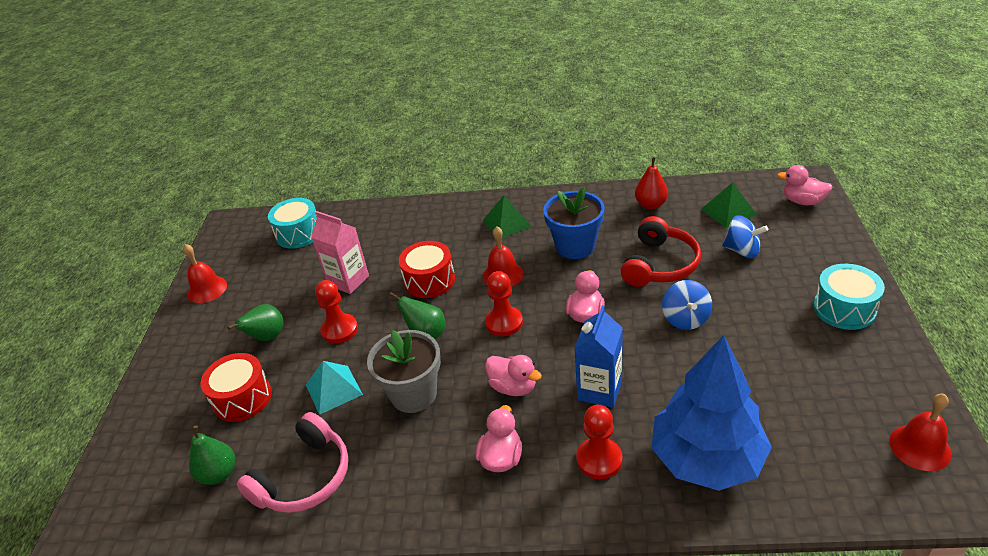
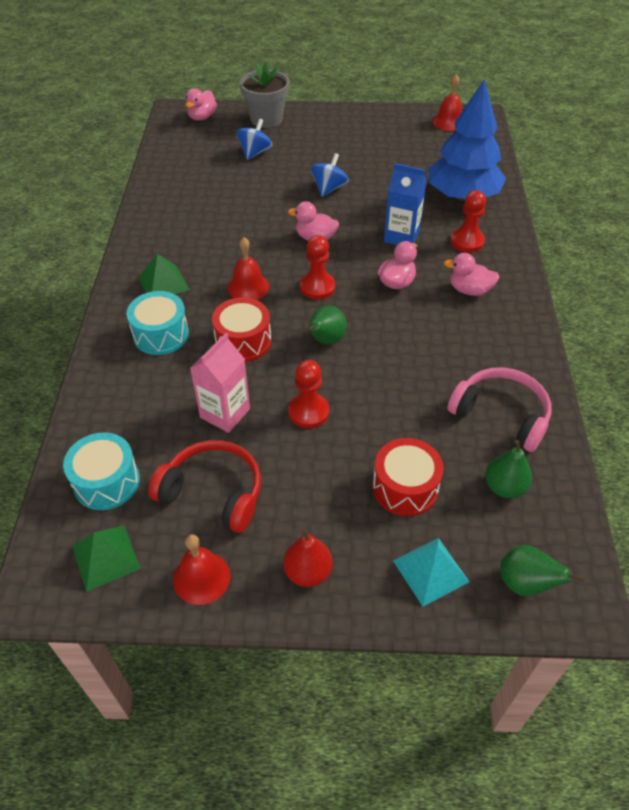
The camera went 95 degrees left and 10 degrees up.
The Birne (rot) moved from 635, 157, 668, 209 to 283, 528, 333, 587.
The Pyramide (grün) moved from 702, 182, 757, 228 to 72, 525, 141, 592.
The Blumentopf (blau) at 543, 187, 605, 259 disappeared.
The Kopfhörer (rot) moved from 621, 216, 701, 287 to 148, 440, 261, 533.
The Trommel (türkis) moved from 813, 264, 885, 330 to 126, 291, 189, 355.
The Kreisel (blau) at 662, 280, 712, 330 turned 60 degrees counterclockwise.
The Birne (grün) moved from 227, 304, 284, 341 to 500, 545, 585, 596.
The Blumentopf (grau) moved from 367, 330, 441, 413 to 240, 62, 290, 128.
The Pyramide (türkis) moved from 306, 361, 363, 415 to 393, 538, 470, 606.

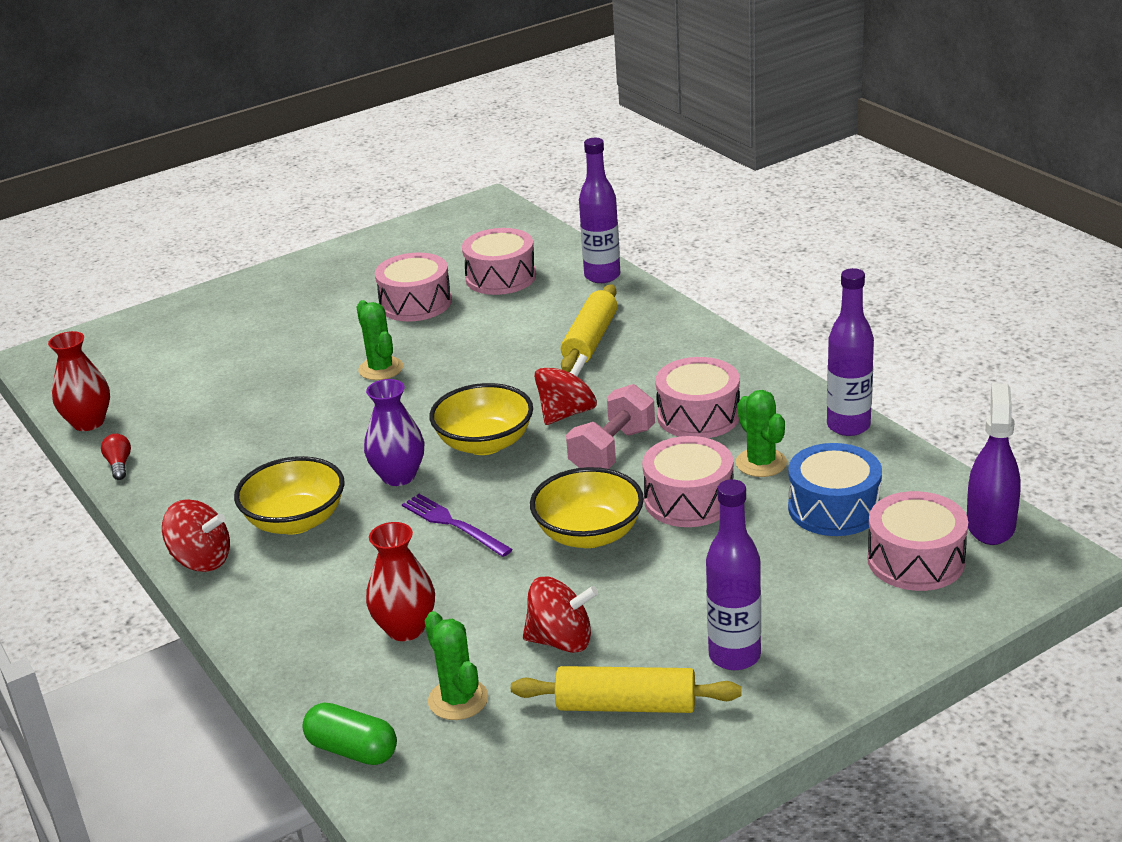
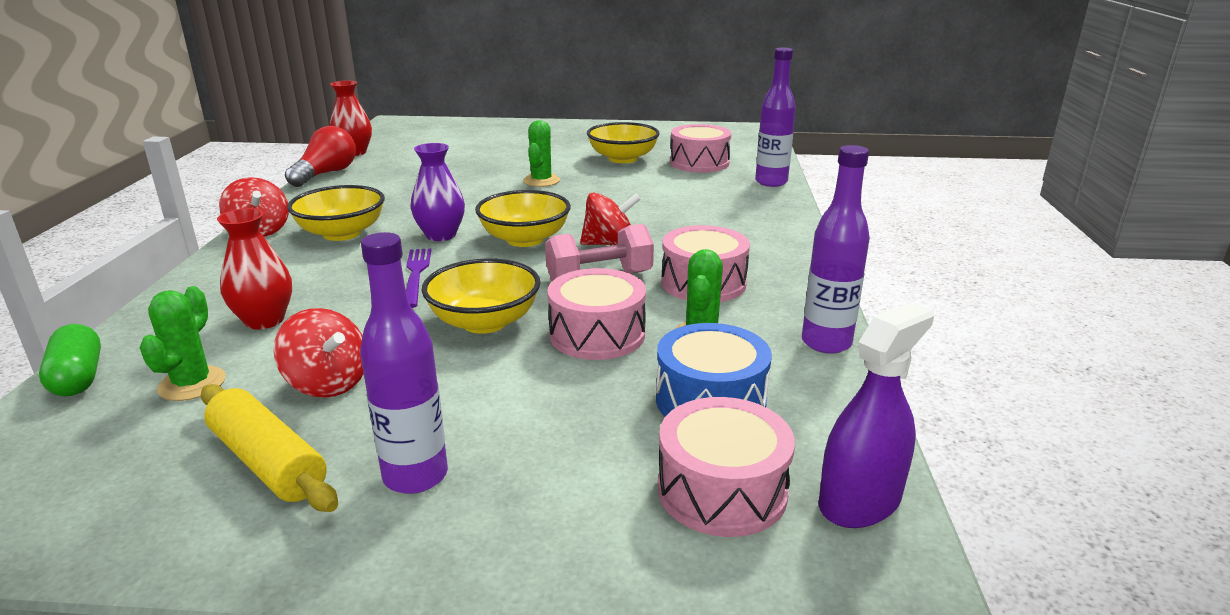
The camera went 35 degrees right and 5 degrees down.
The Trommel (rosa) at 375, 253, 452, 322 was replaced by the Schüssel (gelb) at 587, 122, 660, 163.
The Nudelholz (gelb) at 561, 284, 618, 372 disappeared.
The Glühbirne (rot) at 101, 434, 131, 480 changed to 2.07 times the size.

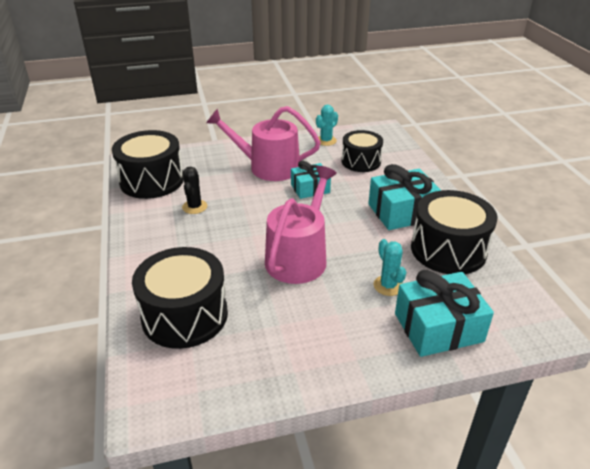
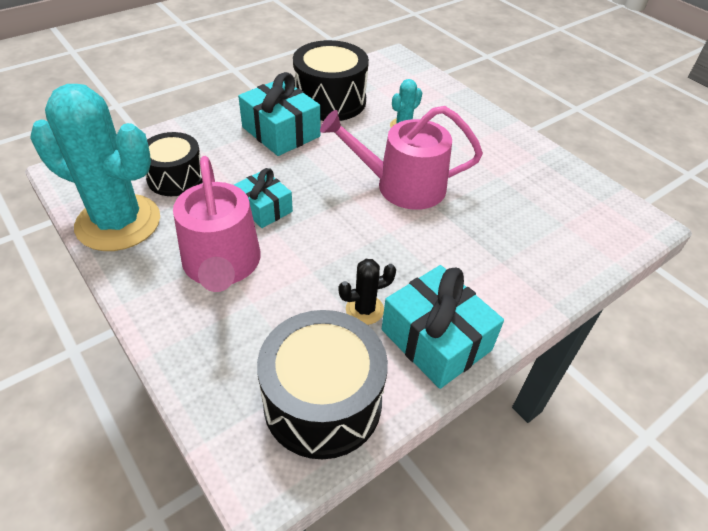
The camera went 115 degrees left and 10 degrees up.
The Kaktus (türkis) at 316, 105, 338, 146 changed to 2.39 times the size.
The Trommel (schwarz) at 132, 247, 228, 349 disappeared.
The Geschenk (türkis) moved from 395, 270, 494, 357 to 382, 265, 504, 389.

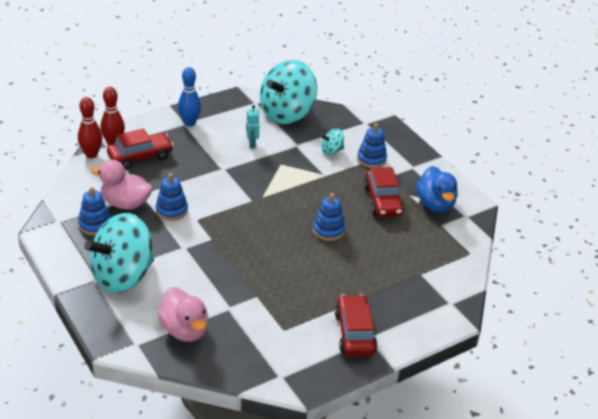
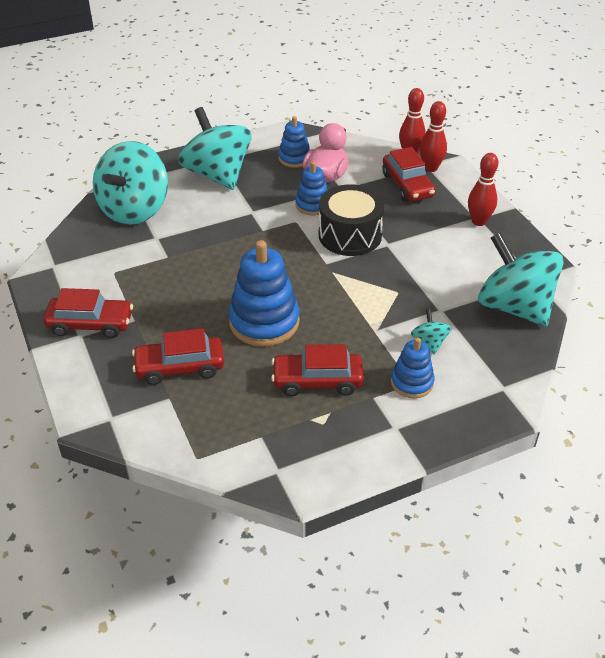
The camera went 100 degrees right and 5 degrees up.
The Bowlingkegel (blau) at 178, 67, 201, 126 became the Bowlingkegel (rot) at 468, 153, 498, 226.
The Roboter (türkis) at 246, 105, 259, 148 disappeared.
The Ente (blau) at 416, 166, 458, 213 disappeared.
The Stapelspielzeug (blau) at 313, 193, 345, 241 changed to 1.75 times the size.
The Ente (rosa) at 158, 287, 208, 342 was replaced by the Kreisel (türkis) at 93, 141, 168, 225.
The Trommel (schwarz) at 319, 184, 384, 256 appeared.
The Auto (rot) at 132, 328, 224, 385 appeared.

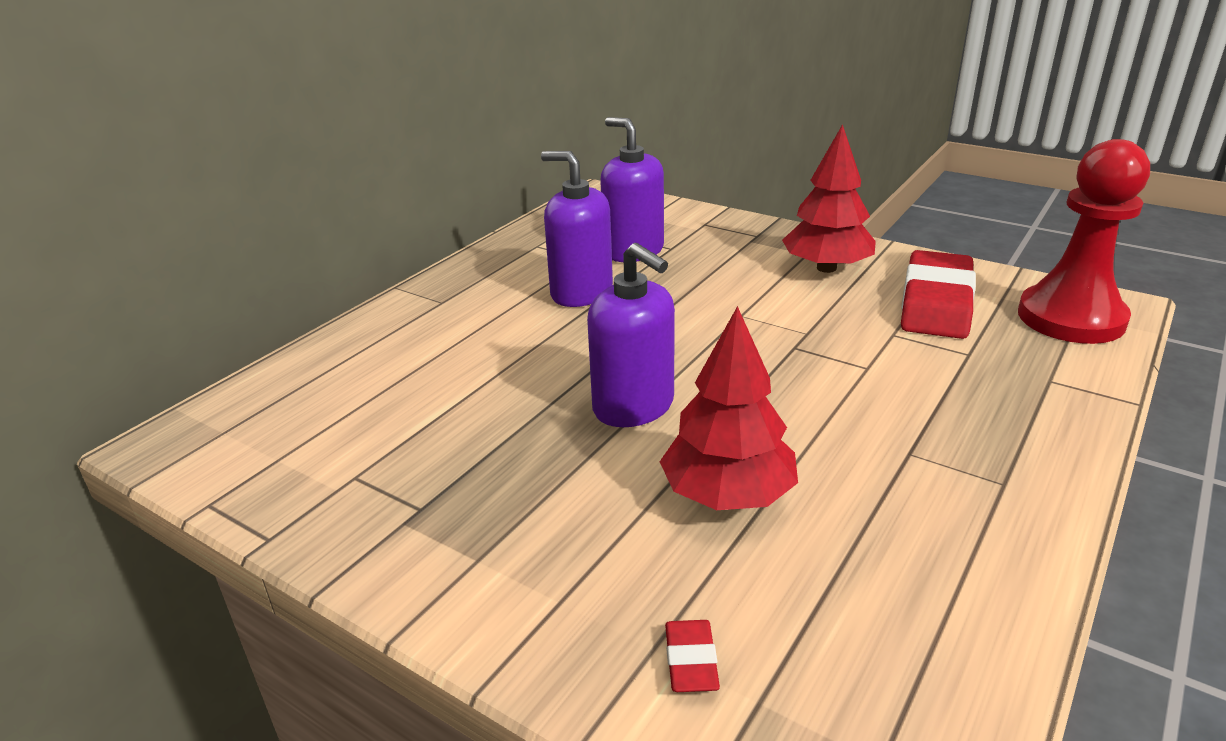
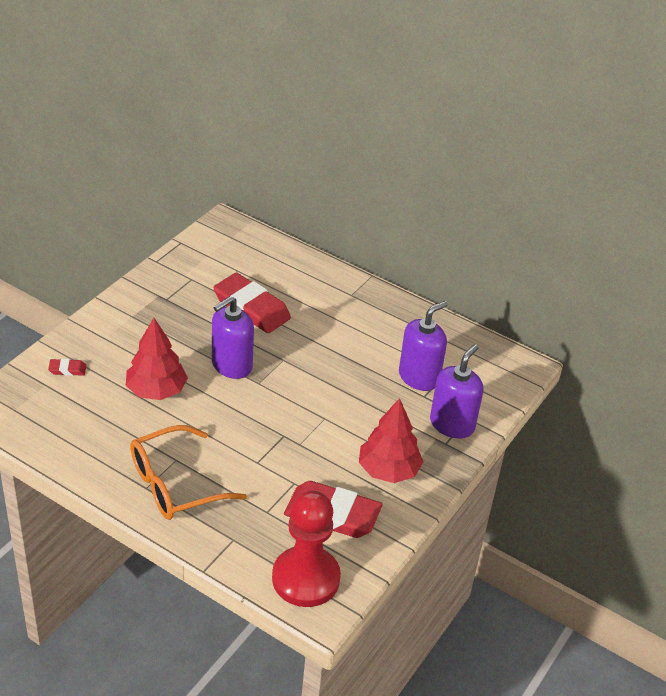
The camera went 85 degrees right and 10 degrees up.
The Seifenspender (lila) moved from 541, 151, 613, 307 to 430, 344, 483, 439.
The Radiergummi (rot) at 213, 273, 291, 333 appeared.
The Brille (orange) at 130, 425, 247, 520 appeared.

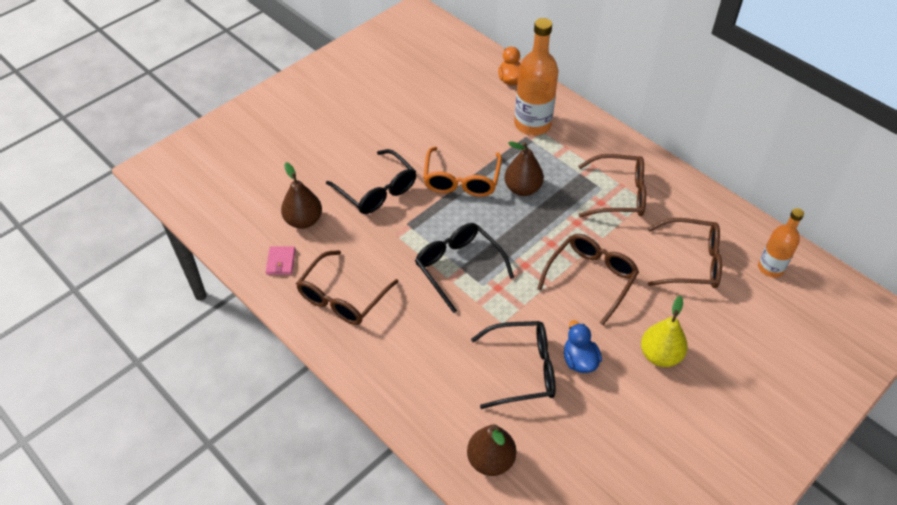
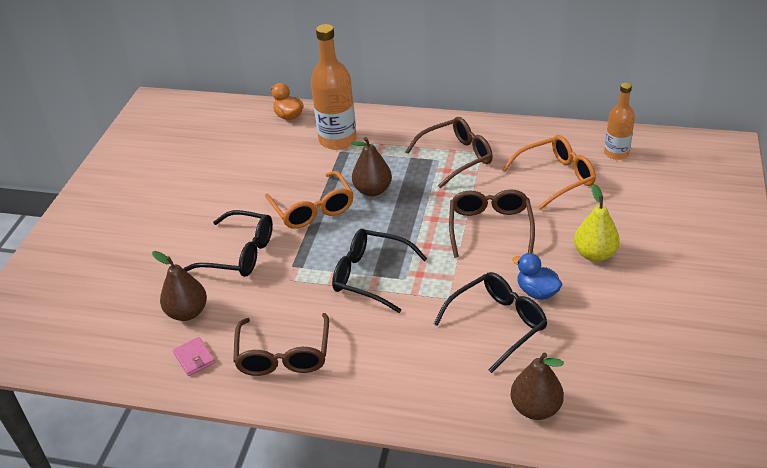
The camera went 30 degrees left and 10 degrees down.
The Brille (braun) at 648, 218, 722, 288 became the Brille (orange) at 502, 135, 596, 210.

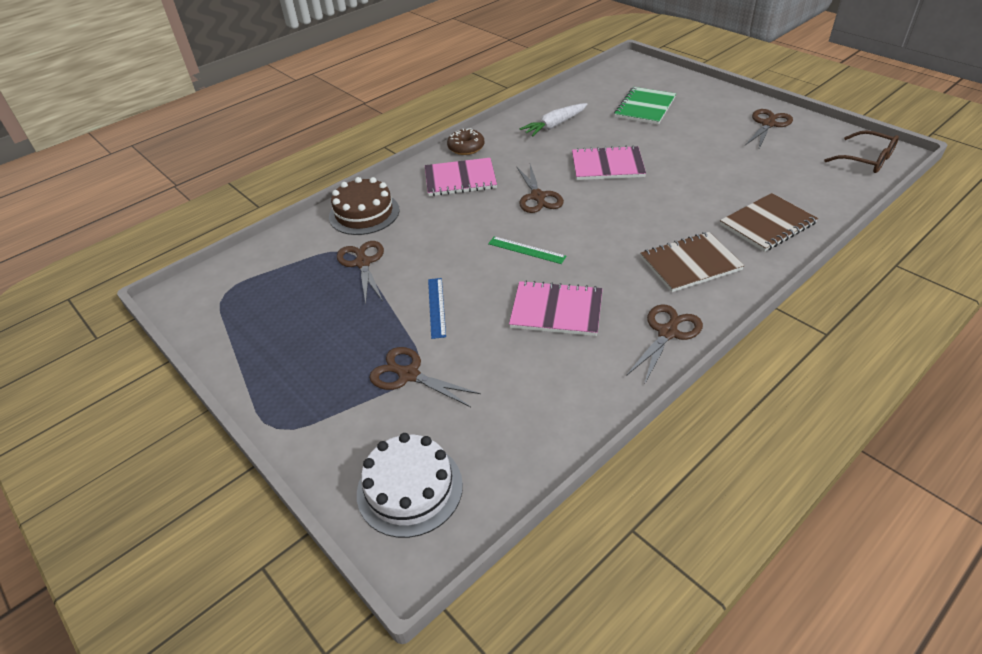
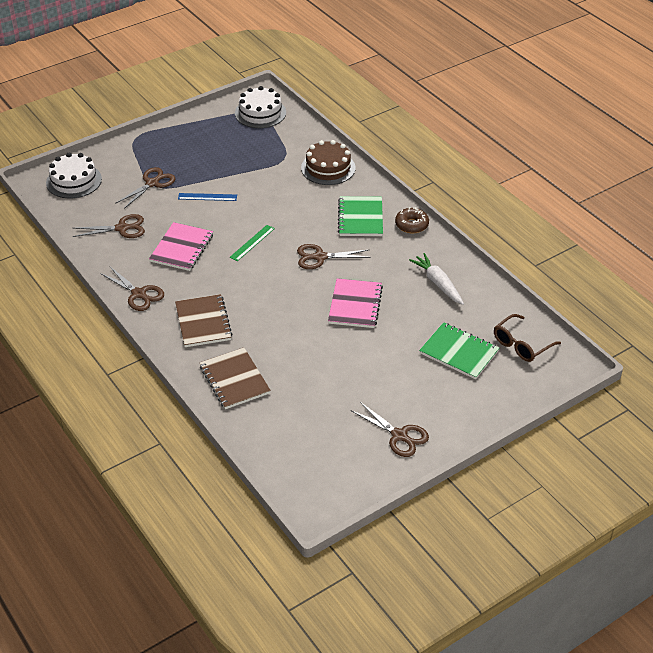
The camera went 95 degrees right and 0 degrees up.
The Brille (braun) moved from 824, 130, 899, 173 to 494, 314, 561, 362.
The Notizbuch (rosa) at 425, 158, 497, 196 became the Notizbuch (grün) at 338, 196, 383, 236.
The Schere (braun) moved from 337, 241, 384, 304 to 73, 214, 145, 238.
The Kuchen (weiß) at 235, 86, 286, 128 appeared.

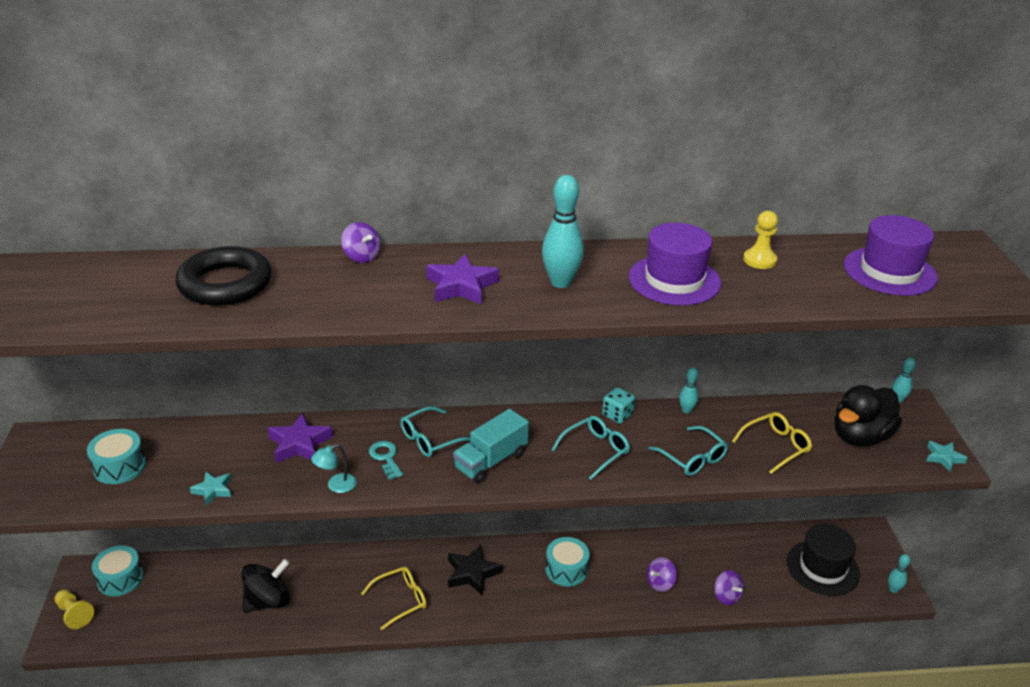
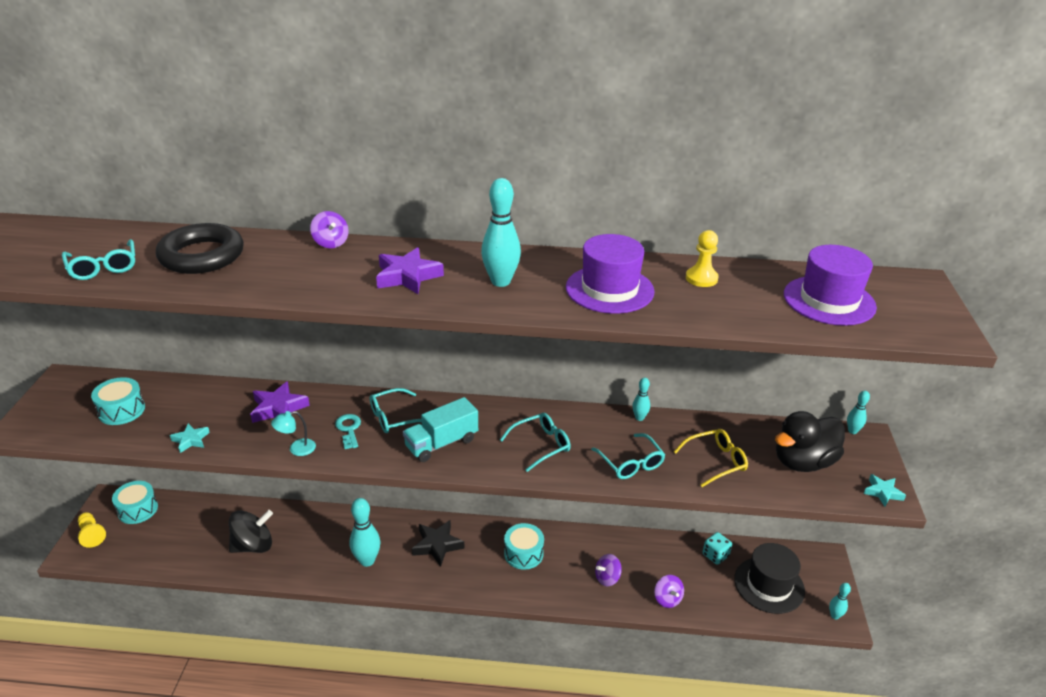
The camera went 10 degrees right and 0 degrees up.
The Spielwürfel (türkis) moved from 602, 387, 635, 424 to 703, 532, 732, 565.
The Brille (gelb) at 361, 567, 427, 630 was replaced by the Bowlingkegel (türkis) at 350, 498, 380, 567.
The Brille (türkis) at 62, 239, 135, 280 appeared.

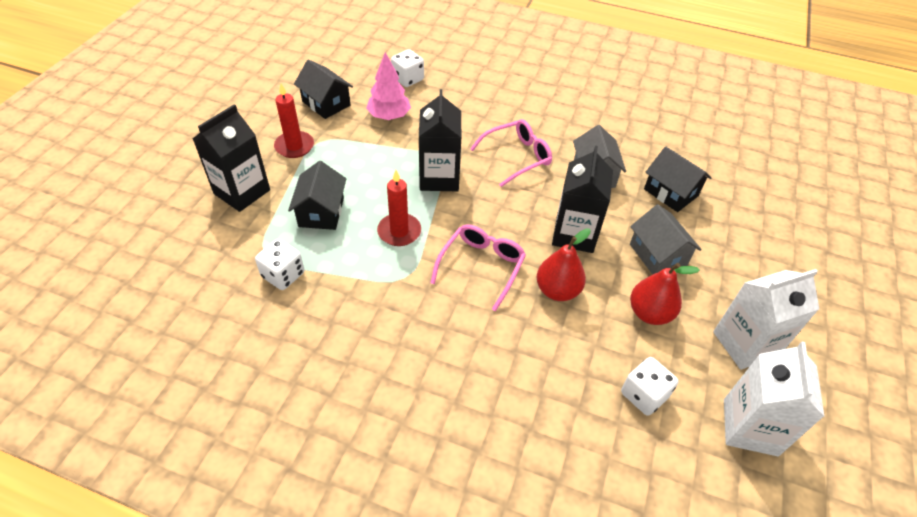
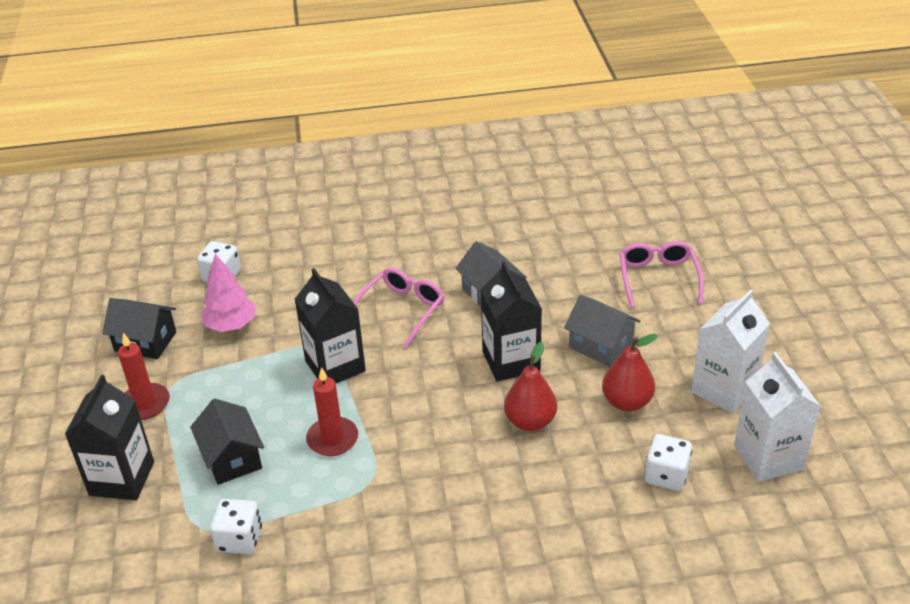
The camera went 25 degrees left and 10 degrees down.
The Haus (schwarz) at 644, 146, 712, 212 disappeared.
The Brille (rosa) moved from 430, 224, 526, 311 to 619, 241, 704, 308.

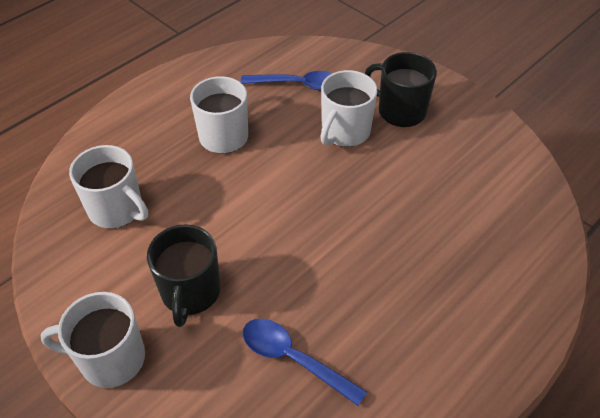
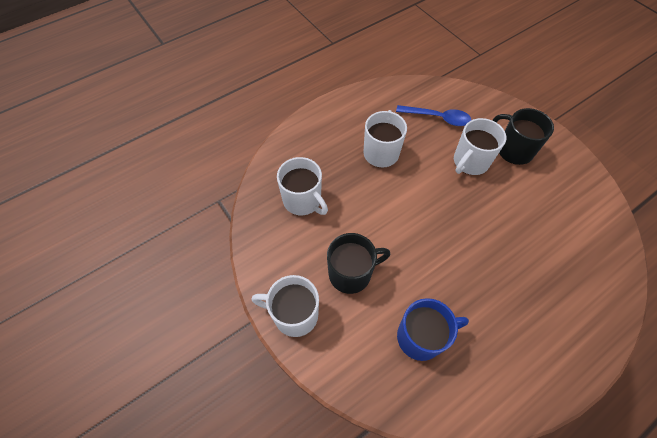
The camera went 10 degrees right and 10 degrees up.
The Tasse (schwarz) at 147, 224, 220, 327 turned 120 degrees counterclockwise.
The Löffel (blau) at 243, 319, 367, 406 was replaced by the Tasse (blau) at 397, 298, 469, 361.

